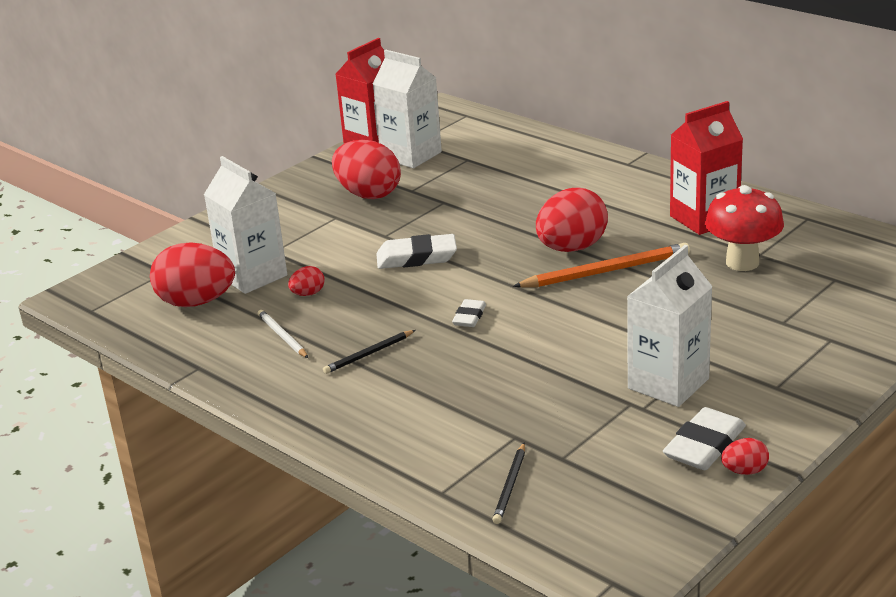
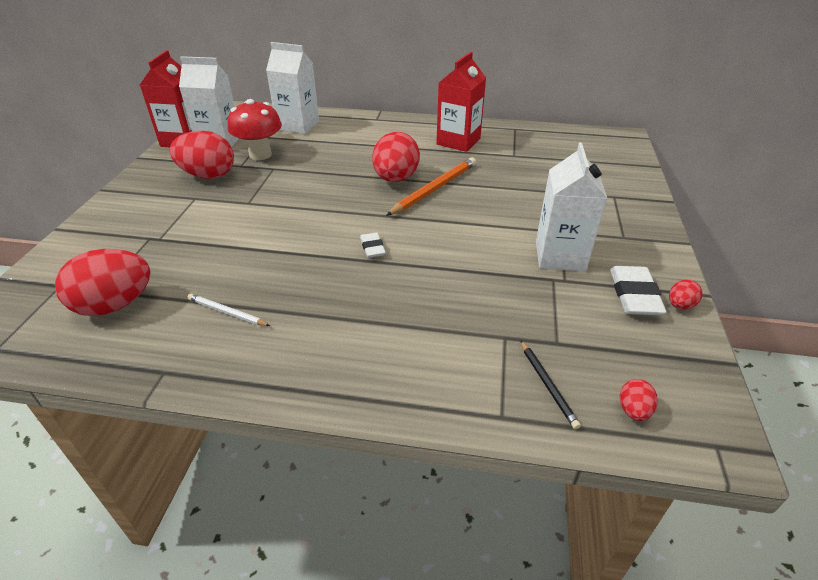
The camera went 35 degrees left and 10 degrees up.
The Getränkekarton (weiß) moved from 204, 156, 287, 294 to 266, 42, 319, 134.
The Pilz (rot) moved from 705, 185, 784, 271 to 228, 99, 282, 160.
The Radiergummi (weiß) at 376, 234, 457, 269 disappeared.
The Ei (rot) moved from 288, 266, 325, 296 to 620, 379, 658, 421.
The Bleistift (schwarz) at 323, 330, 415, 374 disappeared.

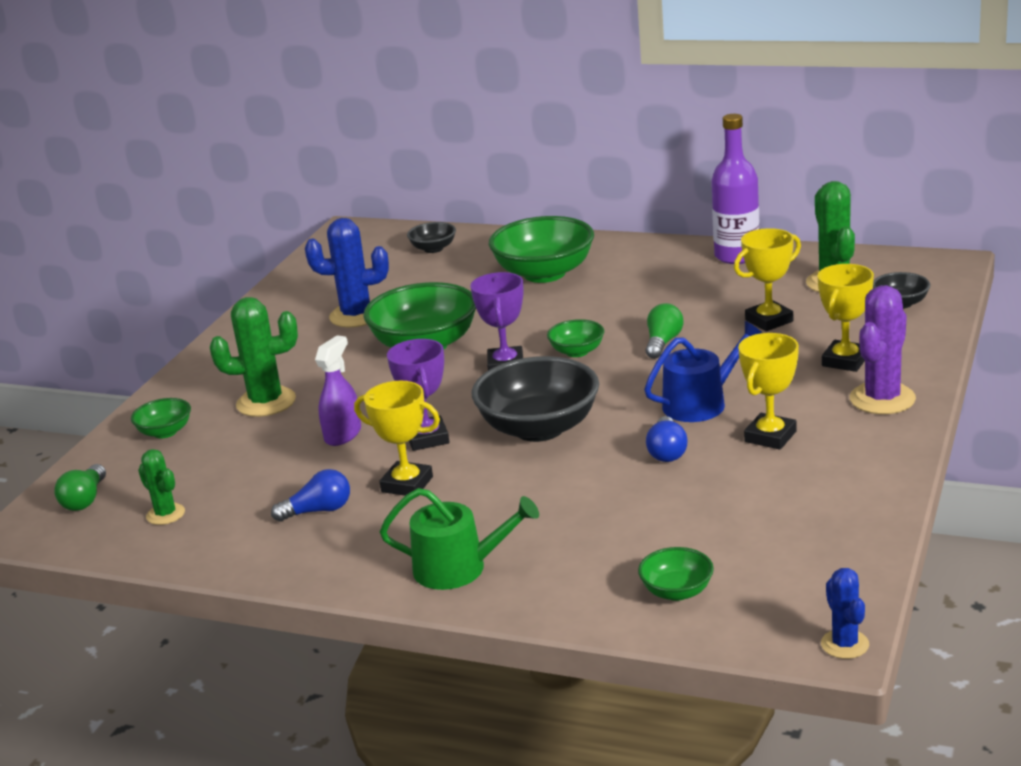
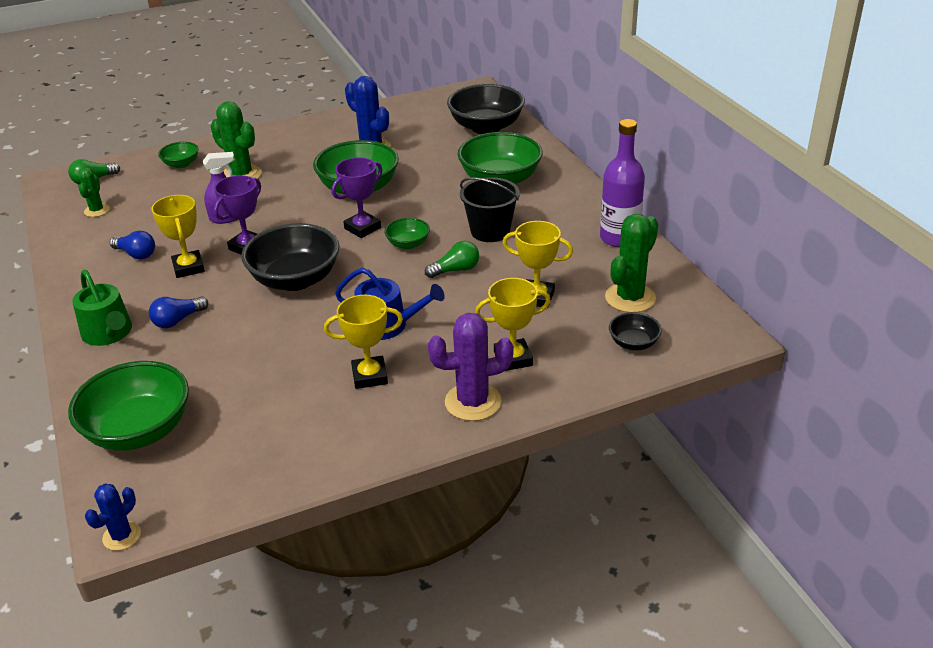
The camera went 45 degrees right and 10 degrees up.
The Schüssel (schwarz) at 407, 222, 456, 253 changed to 2.03 times the size.
The Glühbirne (blau) moved from 646, 416, 688, 462 to 149, 297, 208, 328.
The Schüssel (grün) at 638, 547, 714, 601 changed to 2.03 times the size.
The Eimer (schwarz) at 460, 177, 520, 242 appeared.

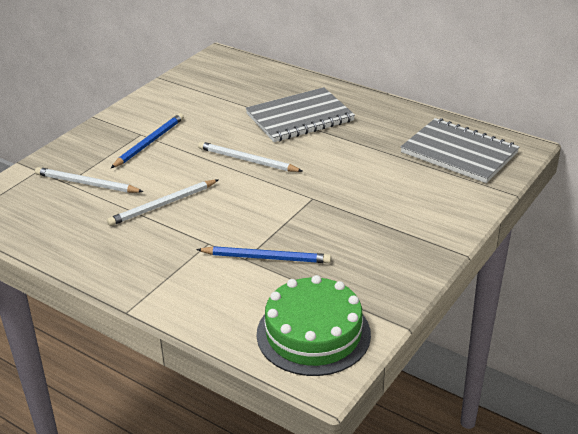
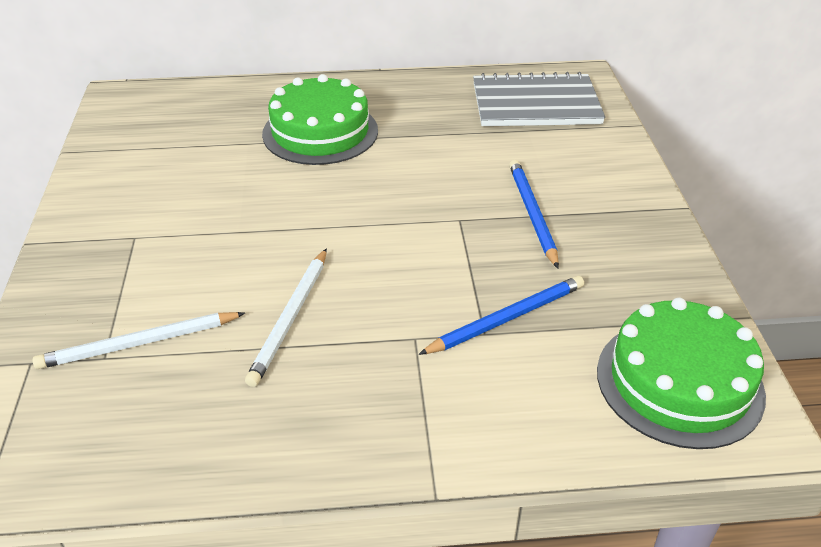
The camera went 40 degrees left and 5 degrees up.
The Notizbuch (grau) at 246, 87, 355, 142 was replaced by the Kuchen (grün) at 262, 74, 378, 165.
The Bleistift (blau) moved from 111, 113, 184, 168 to 509, 160, 559, 269.
The Bleistift (weiß) at 198, 141, 303, 172 disappeared.

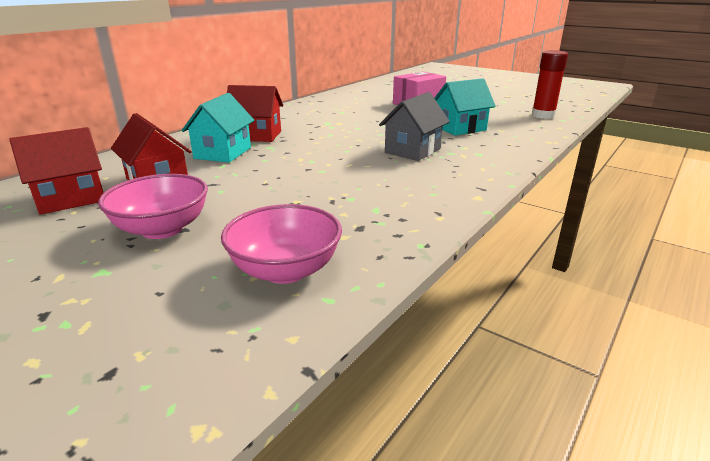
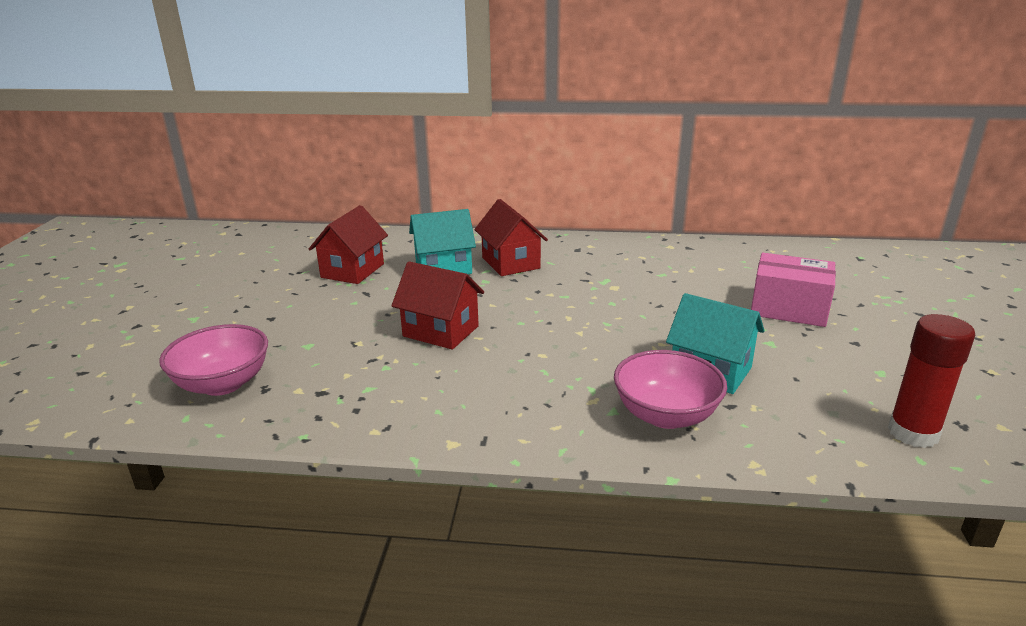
The camera went 60 degrees right and 0 degrees up.
The Haus (grau) at 379, 92, 450, 161 disappeared.
The Haus (rot) moved from 10, 127, 103, 215 to 391, 261, 484, 349.
The Schüssel (rosa) moved from 98, 174, 208, 239 to 614, 350, 727, 429.

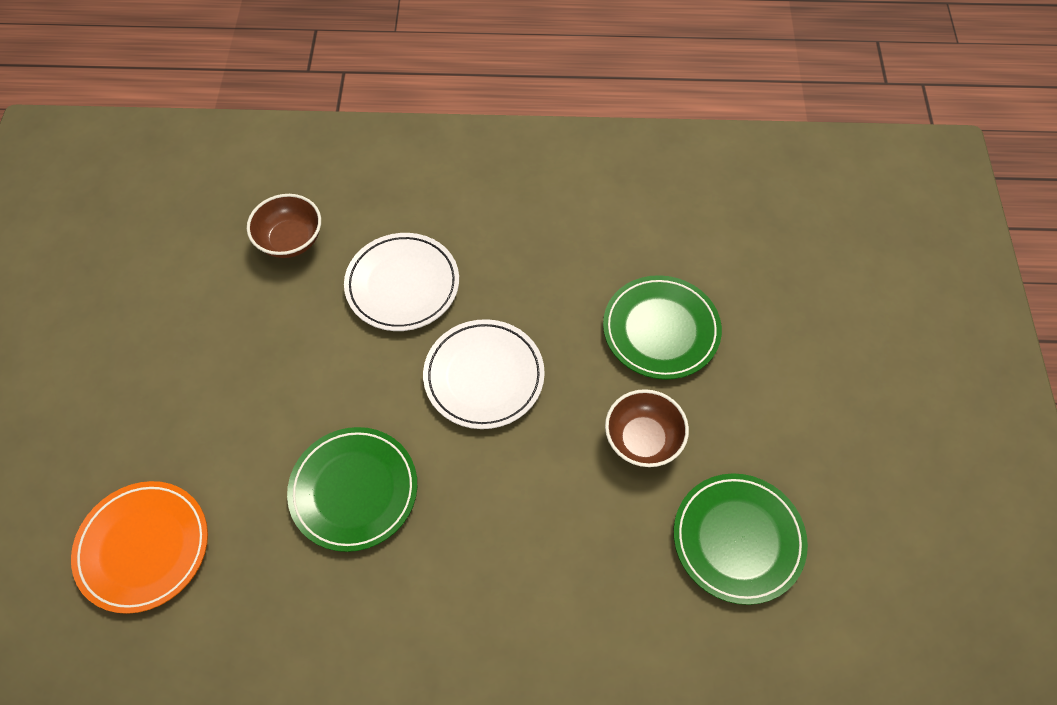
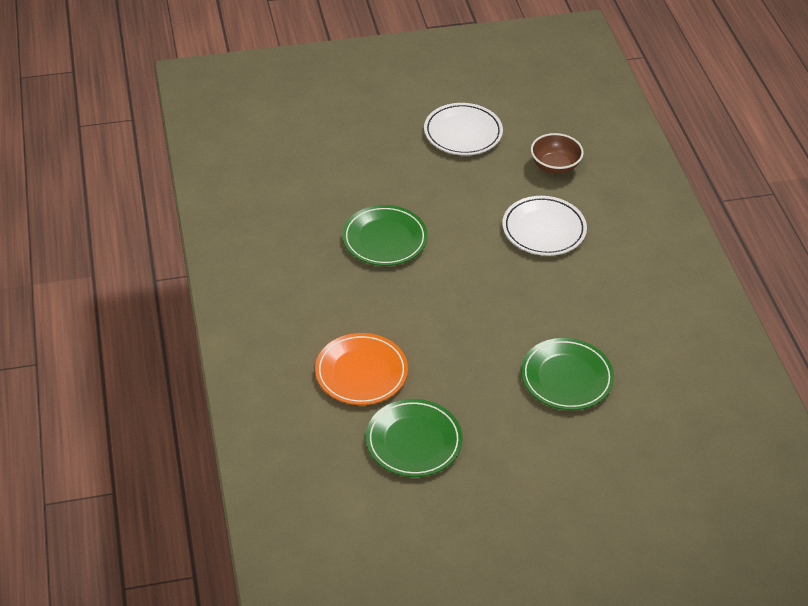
The camera went 75 degrees right and 15 degrees down.
The Teller (weiß) moved from 423, 319, 545, 429 to 424, 103, 503, 155.
The Schüssel (braun) at 605, 389, 689, 467 disappeared.
The Teller (orange) moved from 71, 481, 208, 614 to 315, 333, 408, 405.

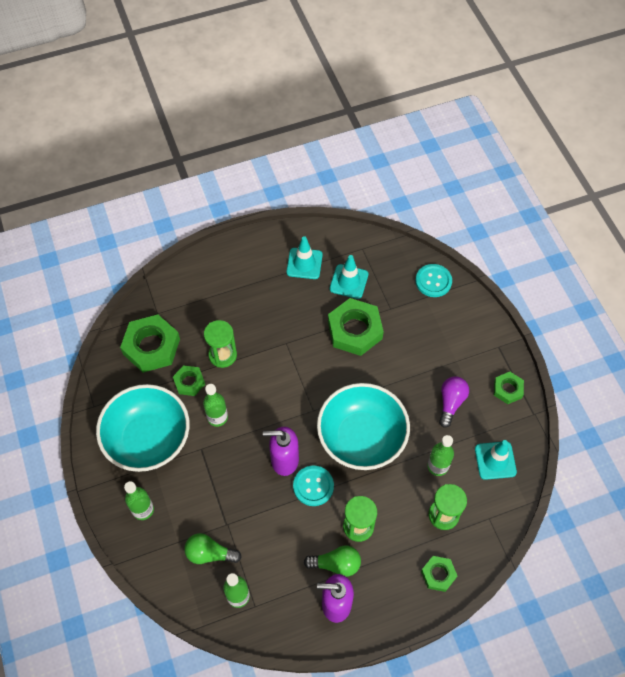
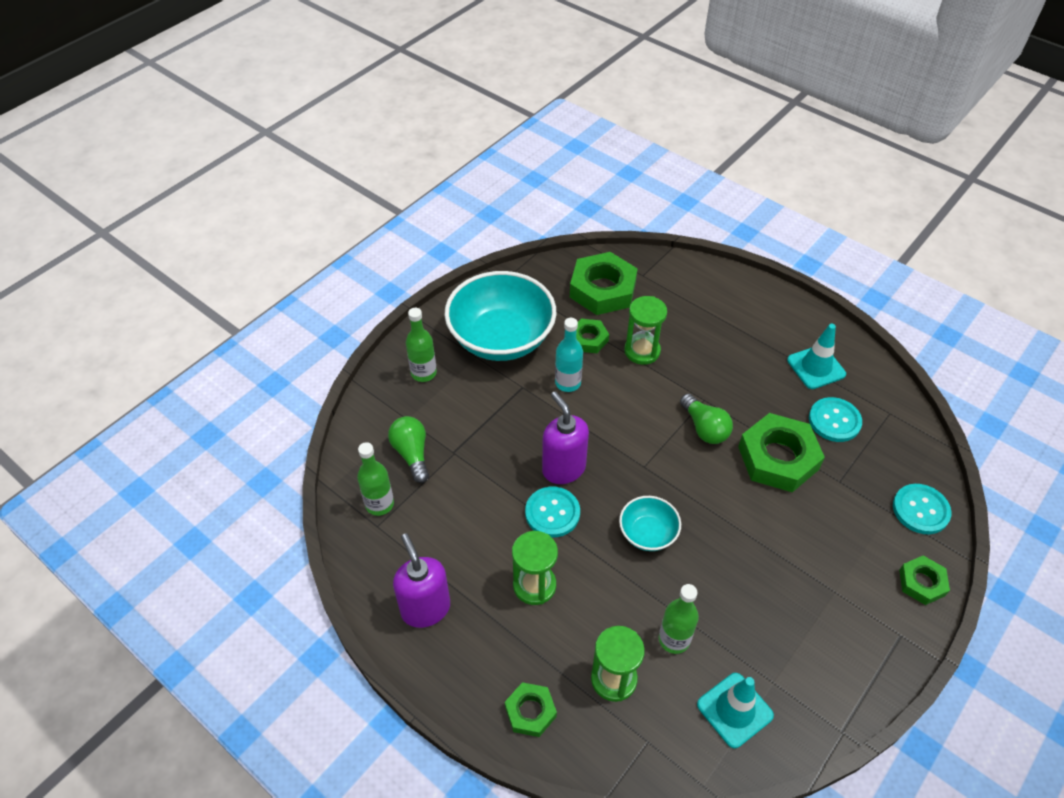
The camera went 60 degrees right and 10 degrees down.
The Leitkegel (türkis) at 330, 255, 368, 299 was replaced by the Knopf (türkis) at 809, 397, 862, 442.
The Sechskantmutter (grün) moved from 494, 372, 524, 404 to 899, 556, 950, 605.
The Glühbirne (lila) at 439, 376, 469, 428 disappeared.
The Schüssel (türkis) at 317, 383, 410, 470 changed to 0.48 times the size.
The Flasche (grün) at 203, 384, 228, 427 became the Flasche (türkis) at 555, 318, 583, 392.
The Glühbirne (grün) moved from 304, 545, 361, 577 to 680, 393, 733, 444.

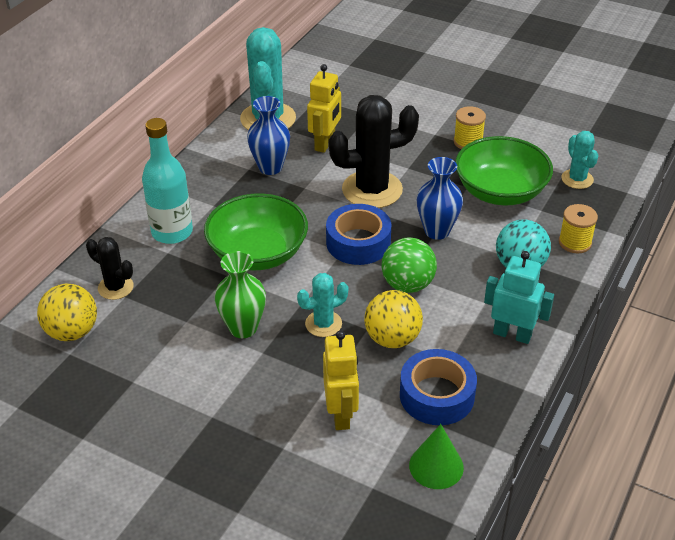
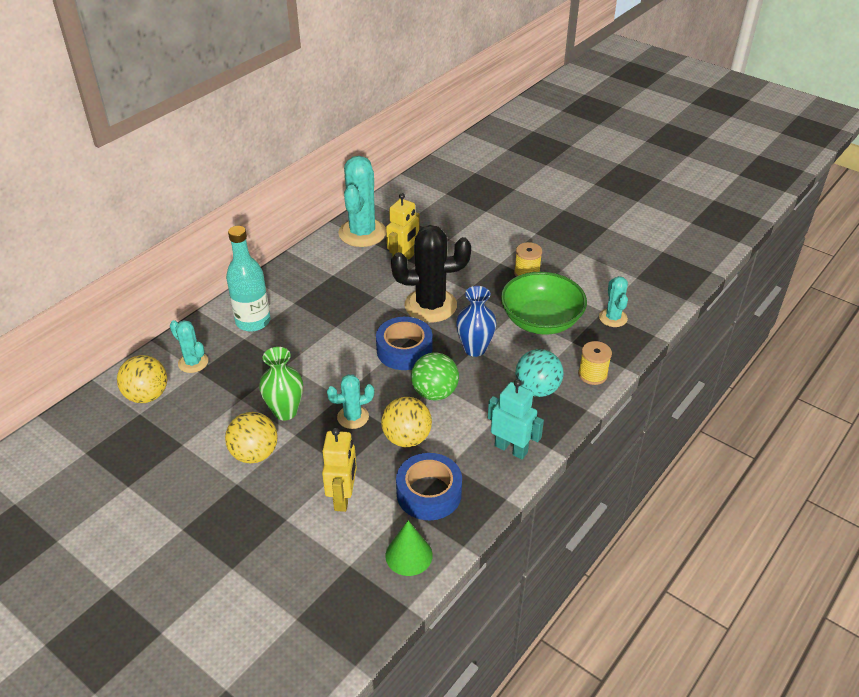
The camera went 10 degrees right and 0 degrees up.
The Vase (blau) at 247, 96, 290, 175 disappeared.
The Schüssel (grün) at 204, 193, 308, 270 disappeared.
The Kaktus (schwarz) at 86, 237, 134, 300 became the Kaktus (türkis) at 170, 320, 208, 373.
The Ball (gelb) at 225, 412, 278, 463 appeared.

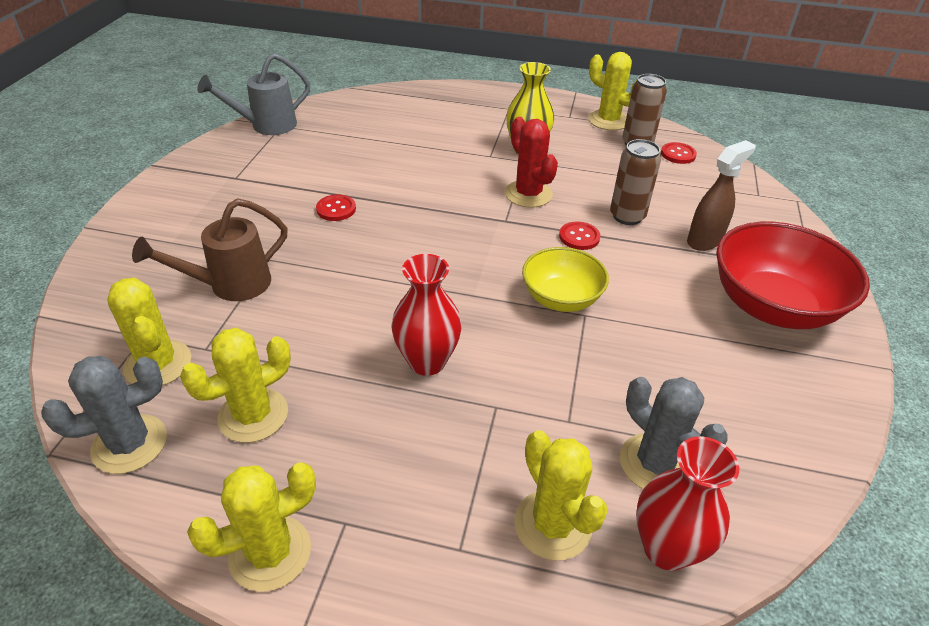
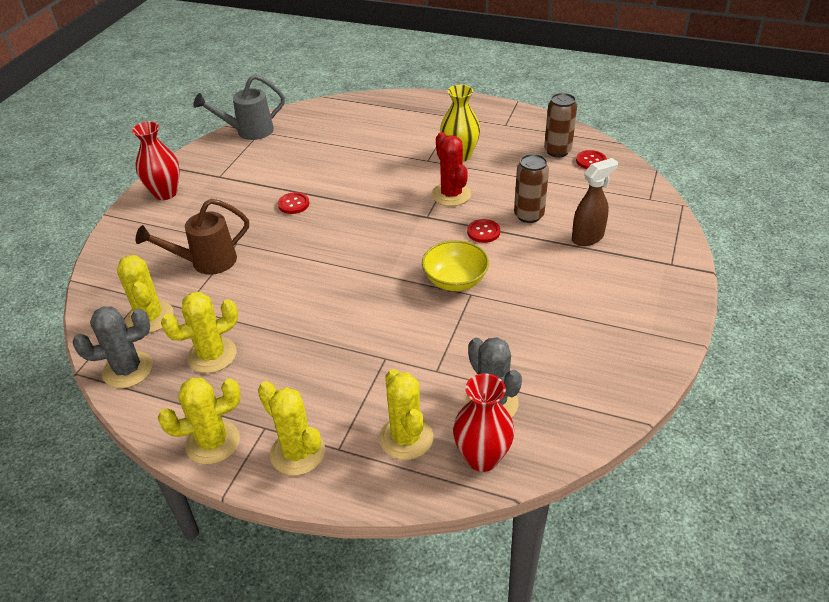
The camera went 10 degrees right and 0 degrees up.
The Kaktus (gelb) moved from 588, 52, 637, 130 to 258, 381, 325, 476.
The Schüssel (rot) at 716, 222, 870, 329 disappeared.
The Vase (rot) moved from 391, 254, 462, 376 to 132, 121, 180, 200.

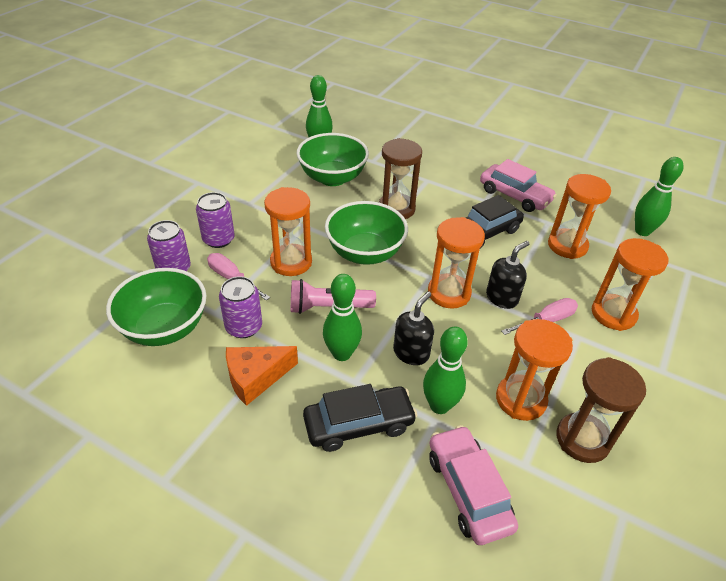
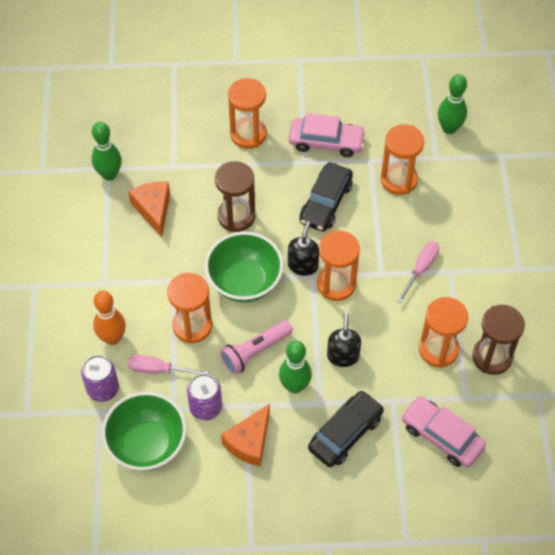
The camera went 30 degrees left and 15 degrees up.
The Schüssel (grün) at 297, 133, 369, 186 was replaced by the Käse (orange) at 128, 182, 170, 237.
The Dose (lila) at 196, 192, 235, 248 was replaced by the Bowlingkegel (orange) at 93, 291, 126, 345.
The Sanduhr (orange) moved from 592, 238, 668, 331 to 228, 78, 267, 149.
The Seifenspender (schwarz) moved from 486, 241, 529, 309 to 288, 221, 319, 276.
The Bowlingkegel (grün) at 423, 327, 468, 414 disappeared.

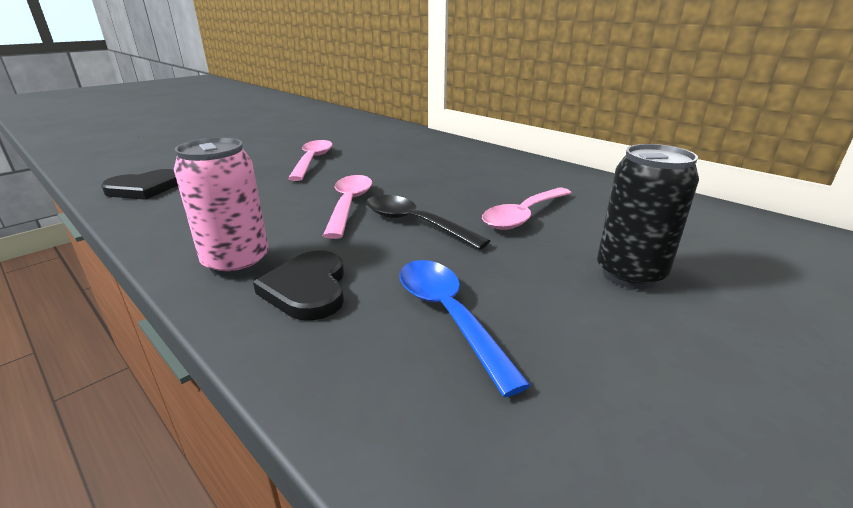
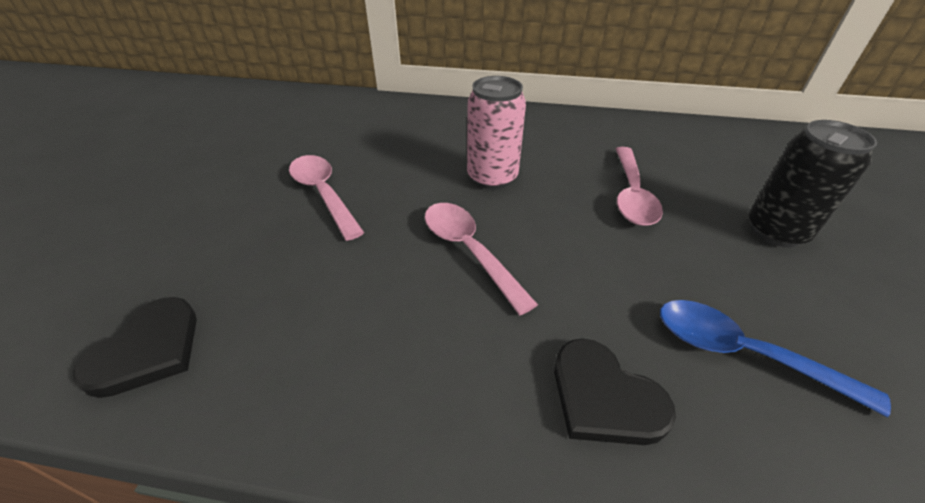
The camera went 35 degrees left and 15 degrees up.
The Dose (rosa) moved from 174, 137, 269, 277 to 467, 76, 526, 190.
The Löffel (schwarz) at 366, 195, 490, 250 disappeared.

